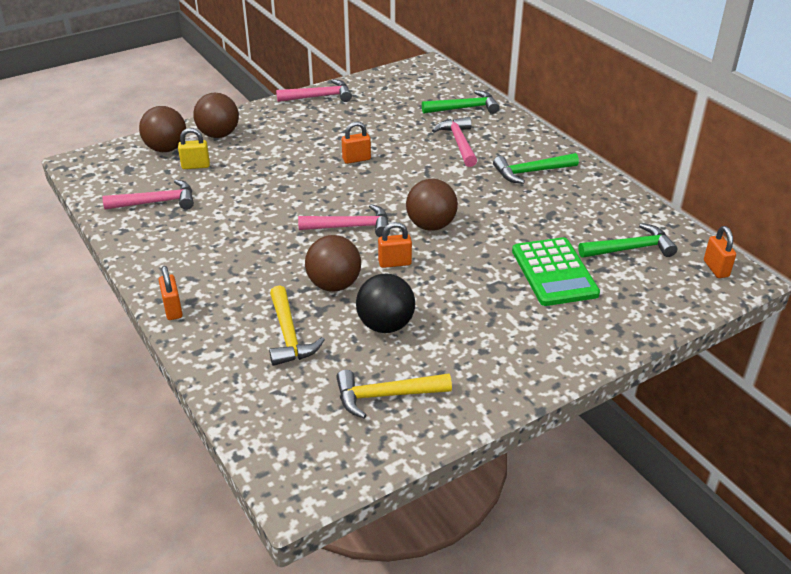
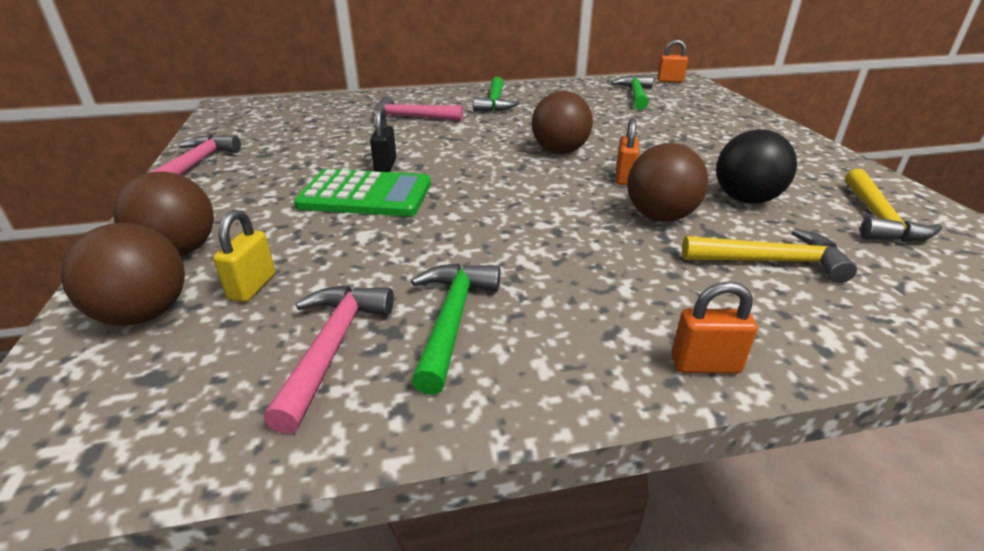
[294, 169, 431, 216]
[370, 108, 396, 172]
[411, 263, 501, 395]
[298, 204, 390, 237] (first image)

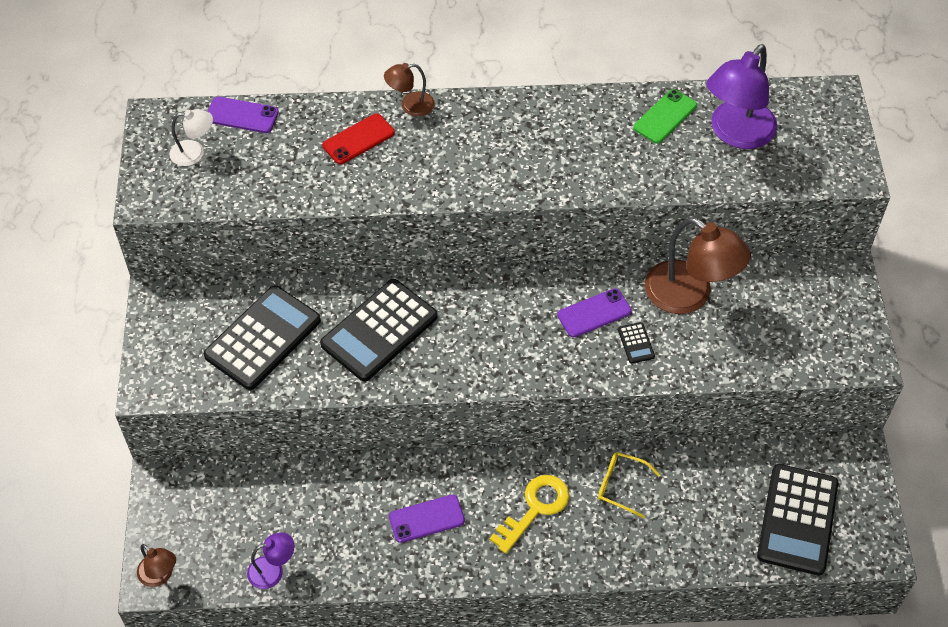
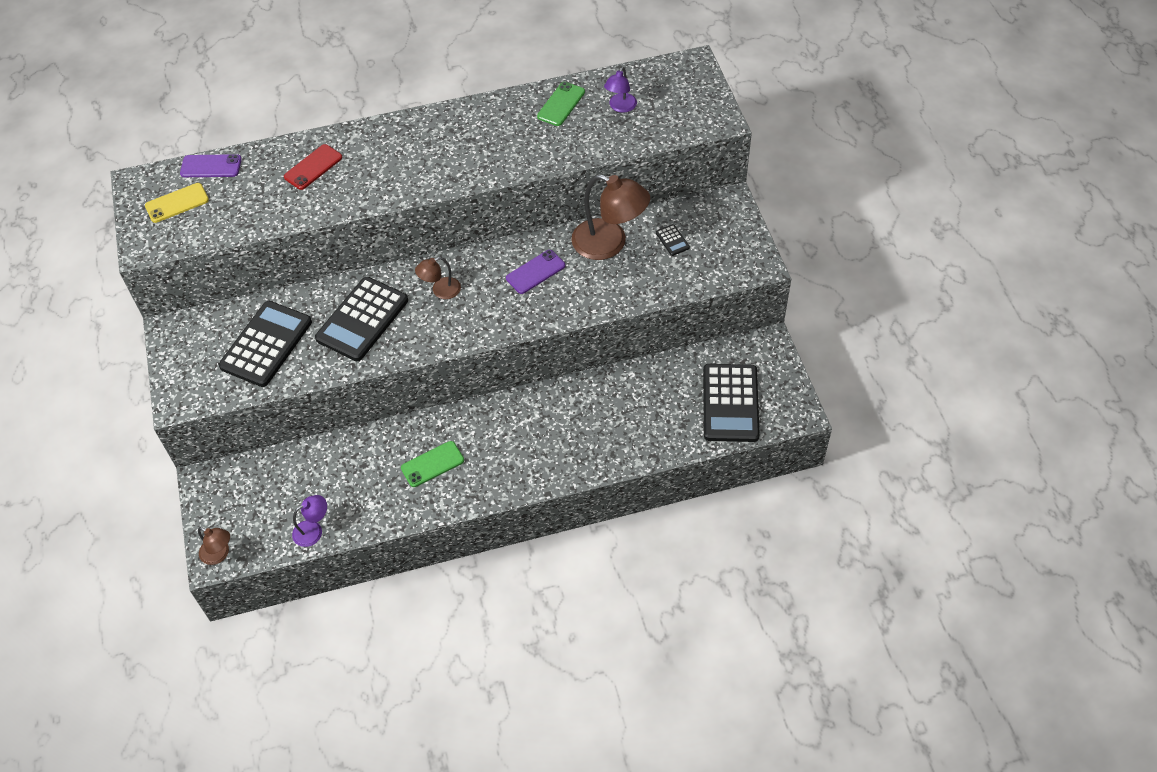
[145, 183, 209, 223]
[401, 441, 464, 487]
[415, 257, 461, 299]
[604, 67, 637, 113]
[656, 224, 690, 256]
[489, 475, 569, 554] (first image)
[598, 452, 660, 519] (first image)

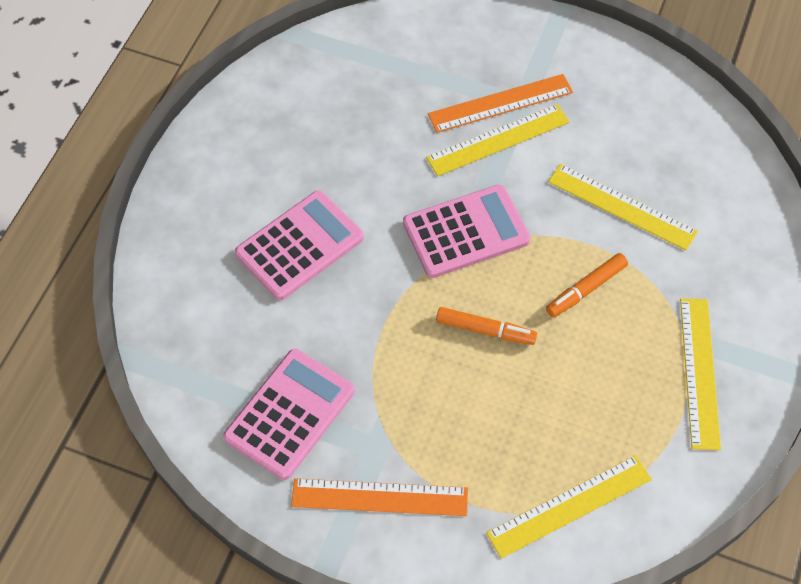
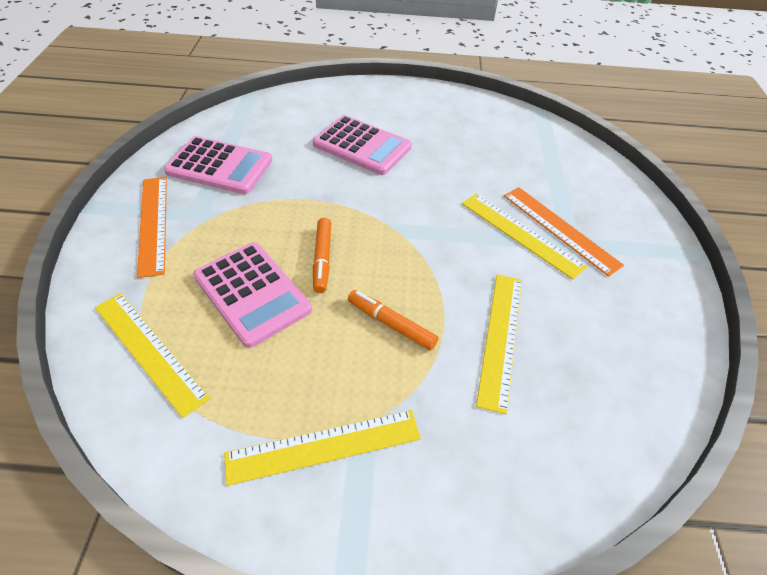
[193, 242, 312, 348]

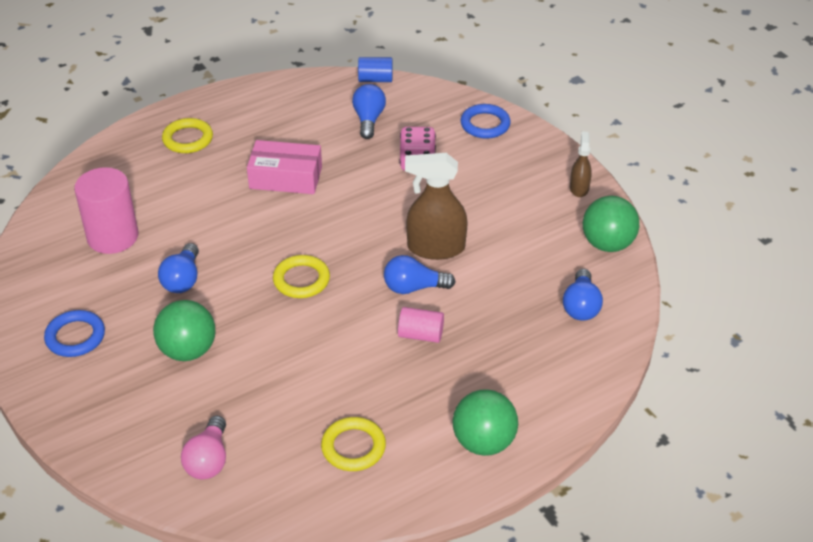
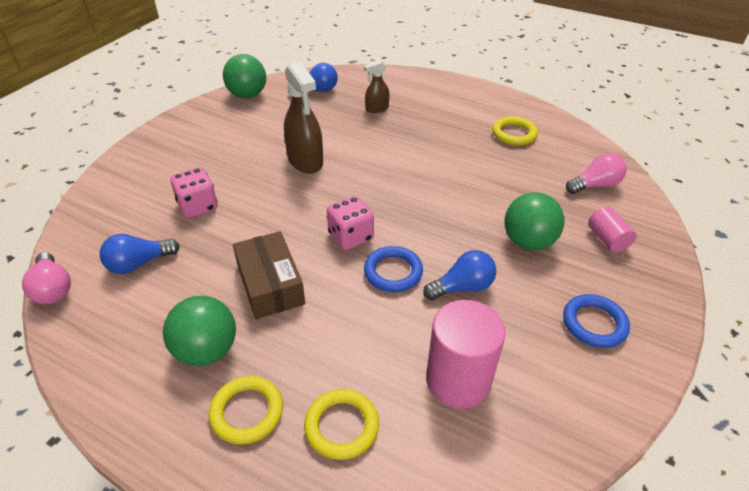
[22, 252, 71, 304]
[163, 296, 236, 366]
[233, 231, 305, 319]
[304, 389, 379, 460]
[327, 196, 374, 250]
[364, 61, 390, 113]
[364, 246, 423, 292]
[588, 206, 637, 253]
[384, 255, 455, 294] (first image)

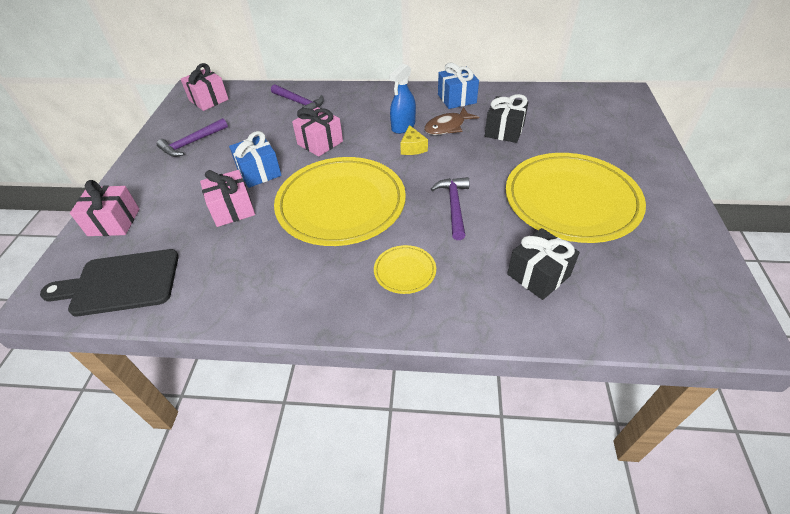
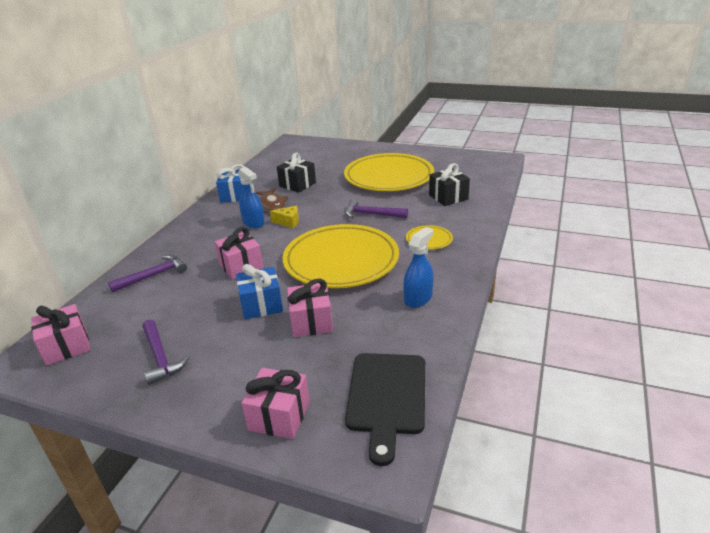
[403, 227, 434, 308]

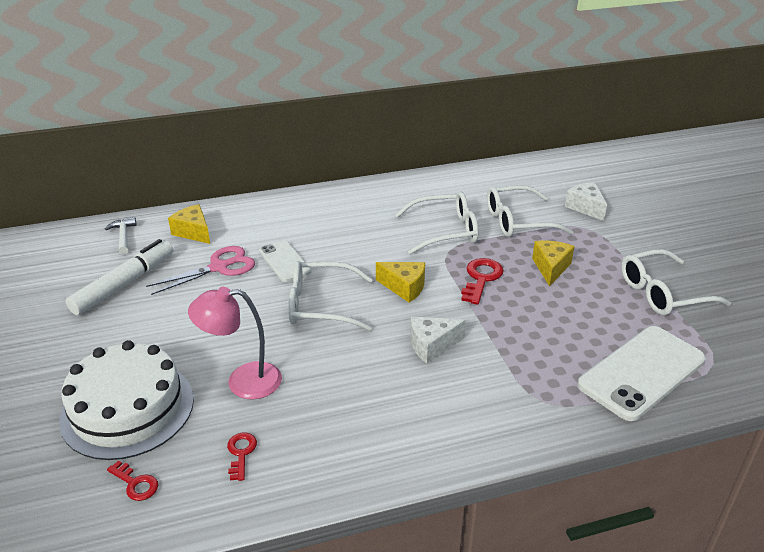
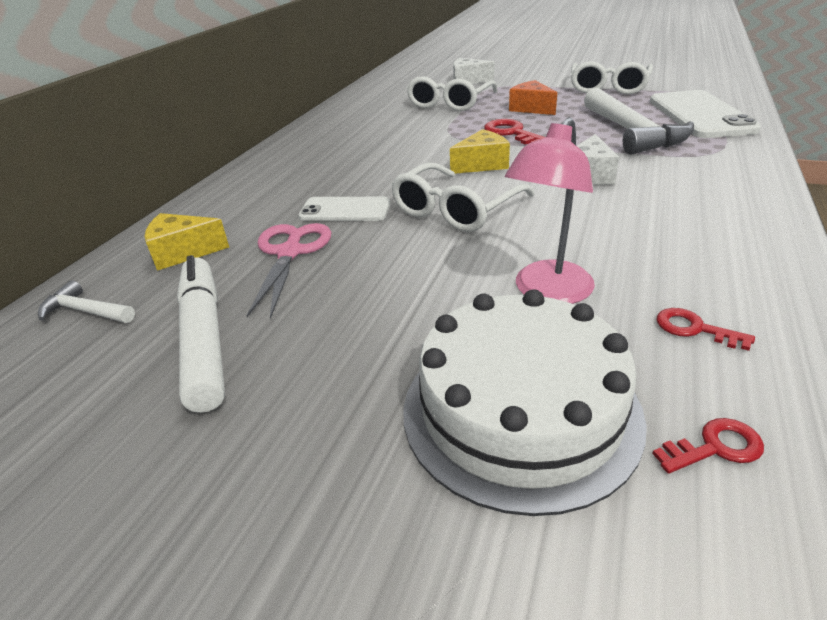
[509, 80, 557, 115]
[584, 88, 694, 155]
[395, 191, 479, 254] (first image)

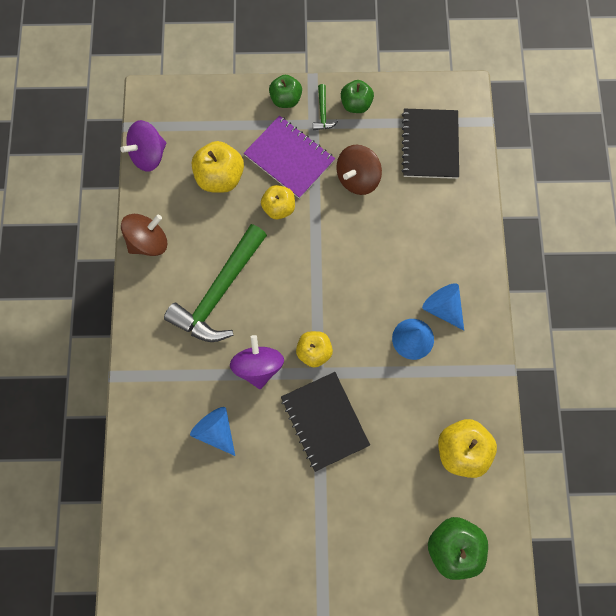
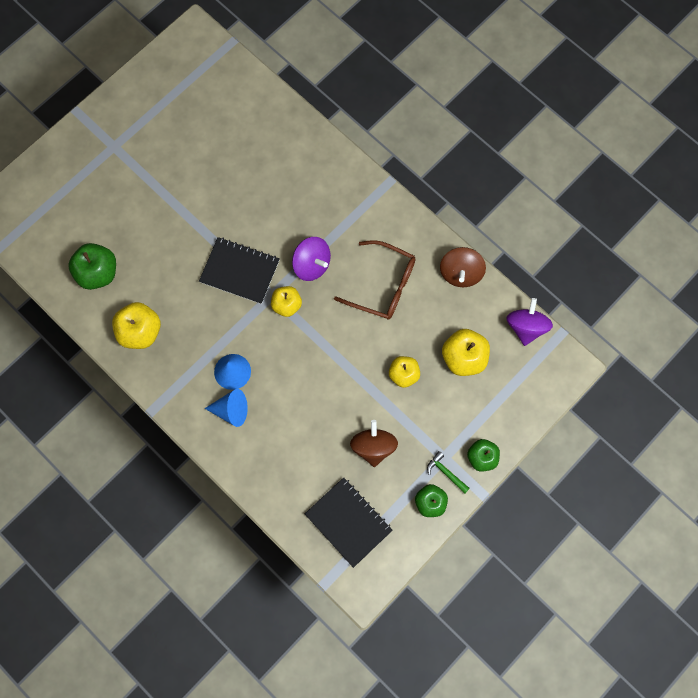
[334, 240, 416, 320]
[190, 407, 235, 456] (first image)
[244, 116, 335, 199] (first image)

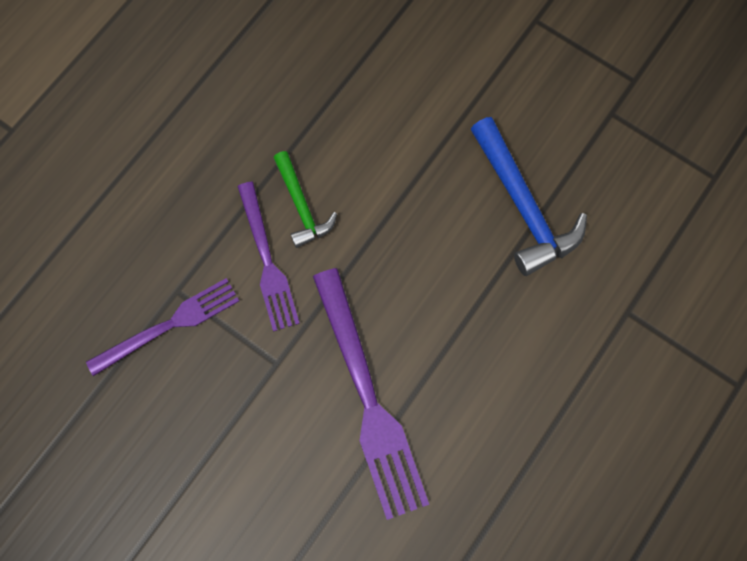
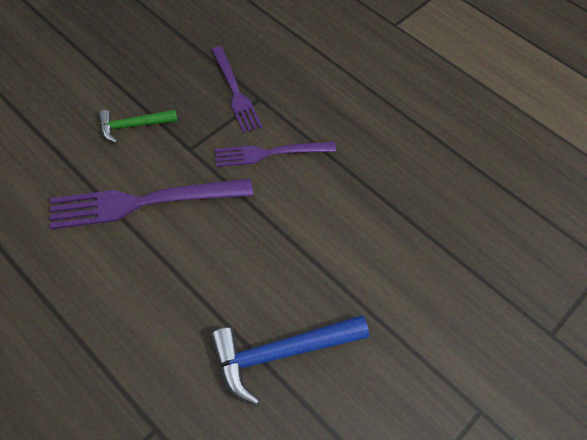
[99, 109, 177, 143]

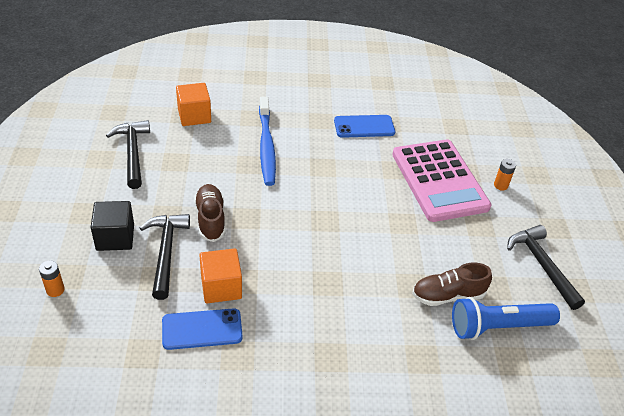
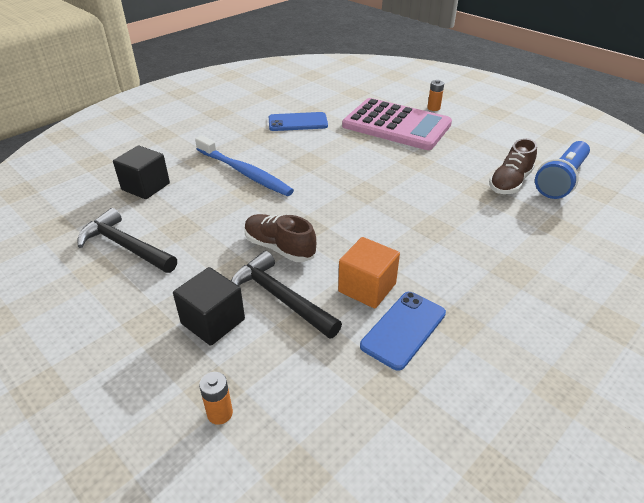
[113, 146, 170, 199]
[269, 112, 328, 131]
[507, 225, 585, 310] (first image)

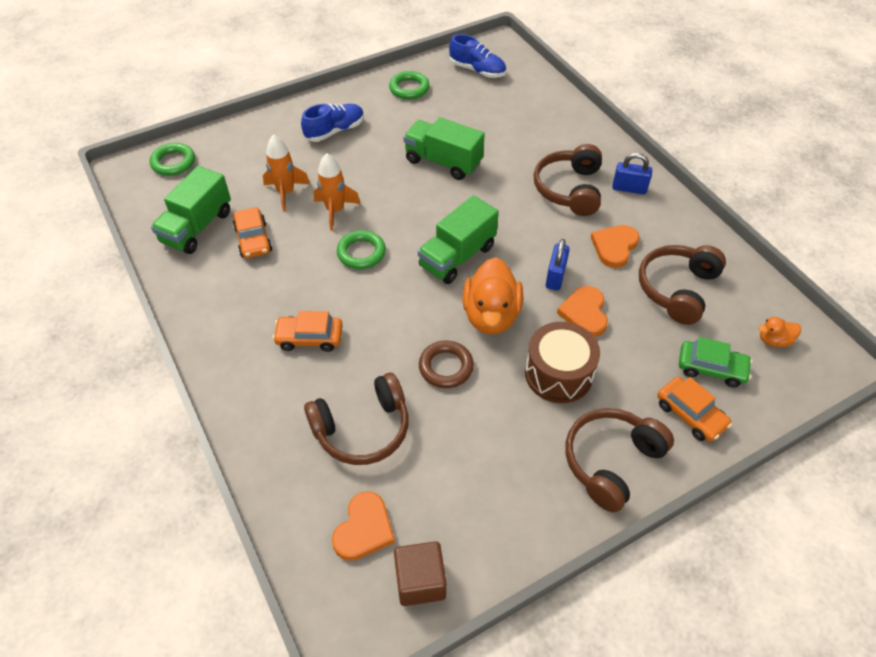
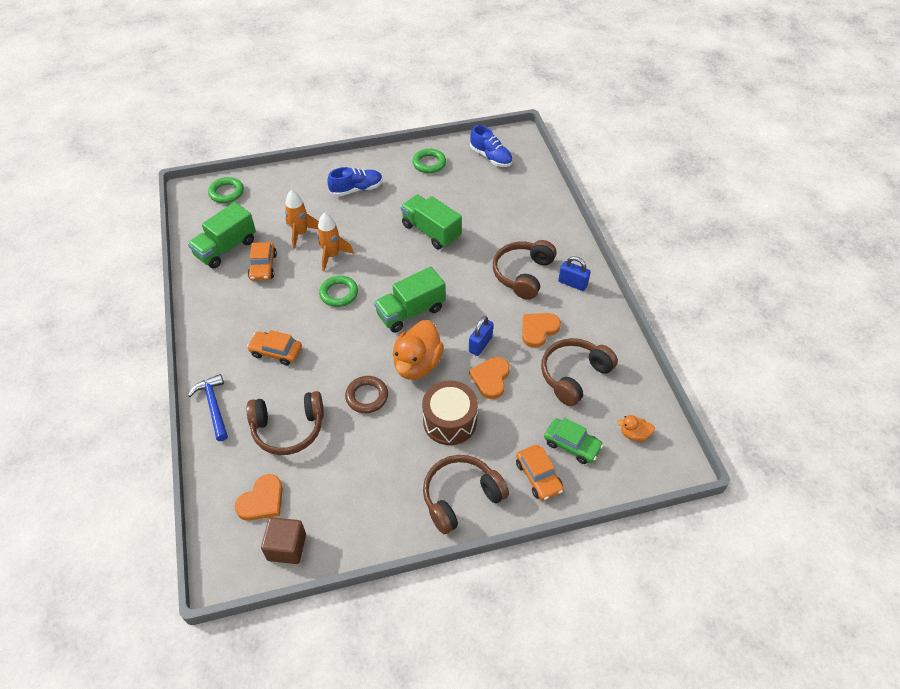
[188, 374, 228, 441]

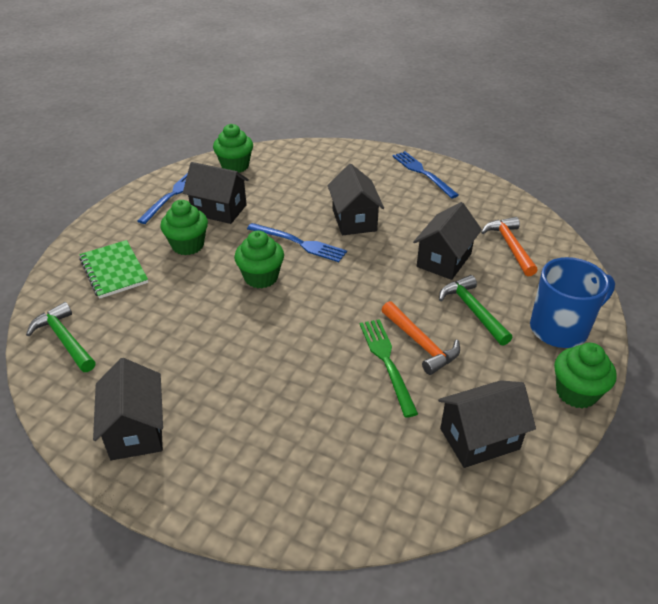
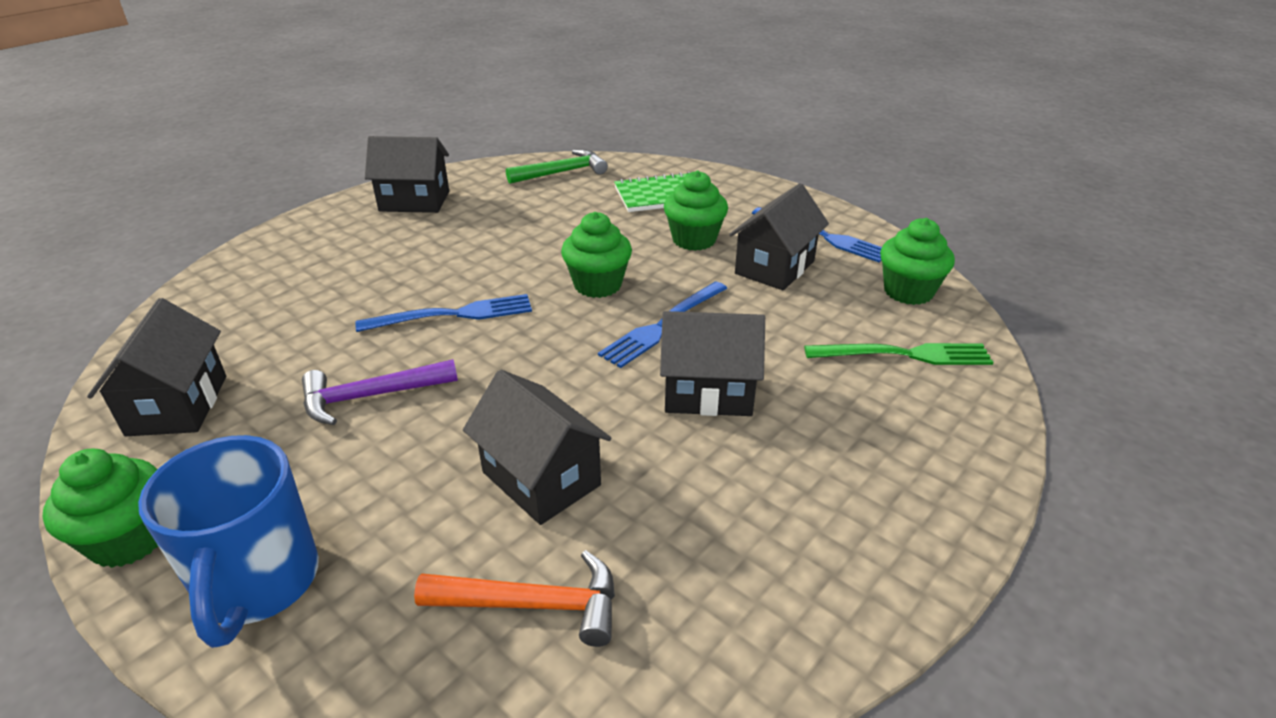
[302, 359, 458, 425]
[355, 294, 532, 332]
[804, 343, 994, 365]
[439, 275, 513, 346] (first image)

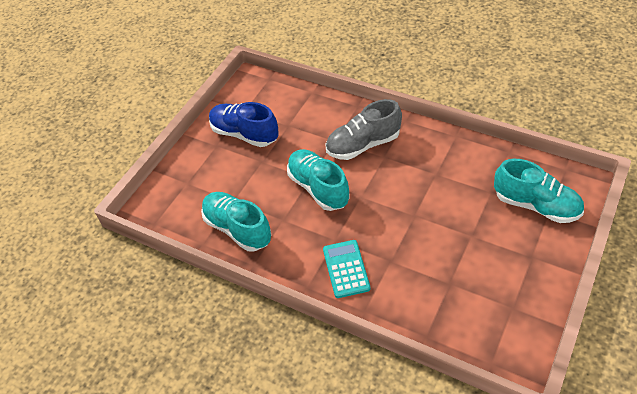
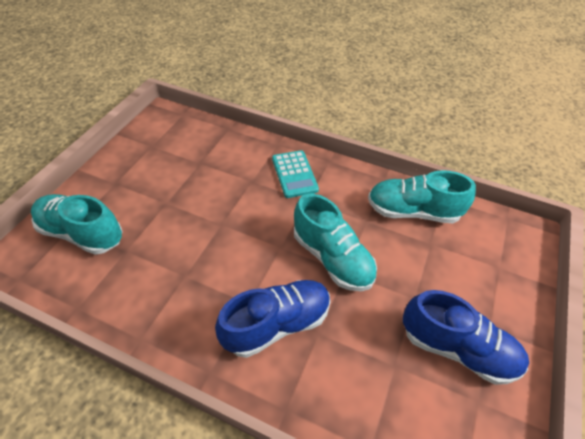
[215, 280, 331, 358]
[368, 170, 476, 223]

